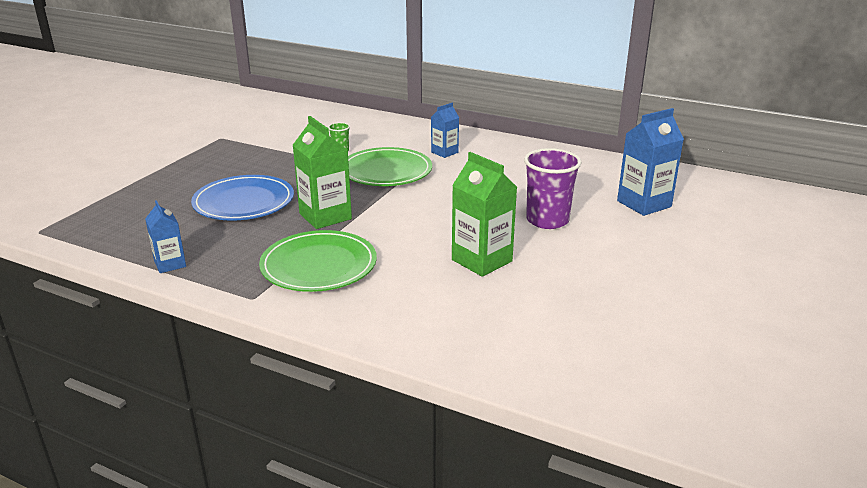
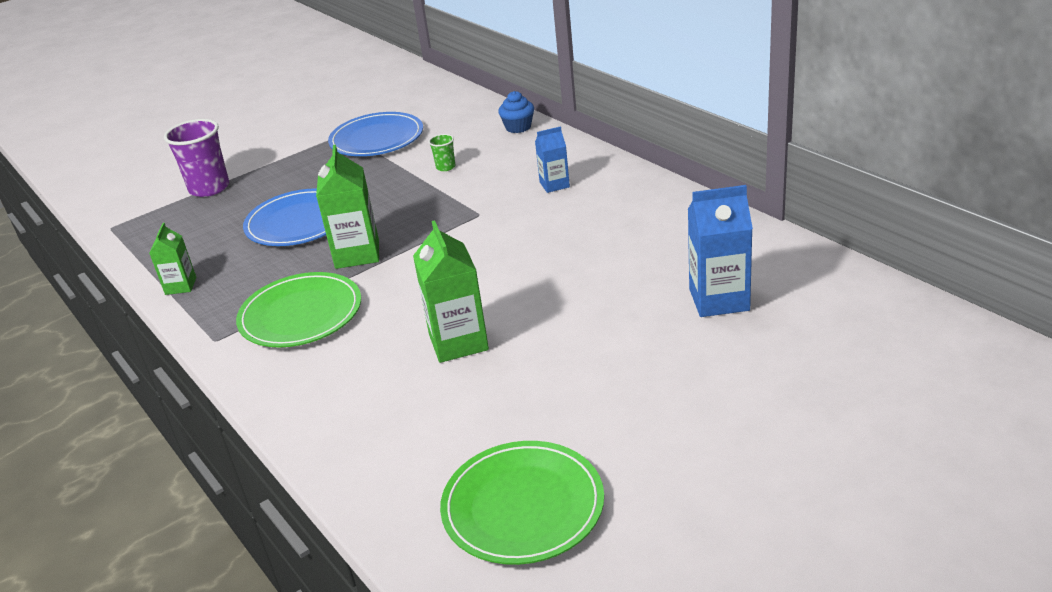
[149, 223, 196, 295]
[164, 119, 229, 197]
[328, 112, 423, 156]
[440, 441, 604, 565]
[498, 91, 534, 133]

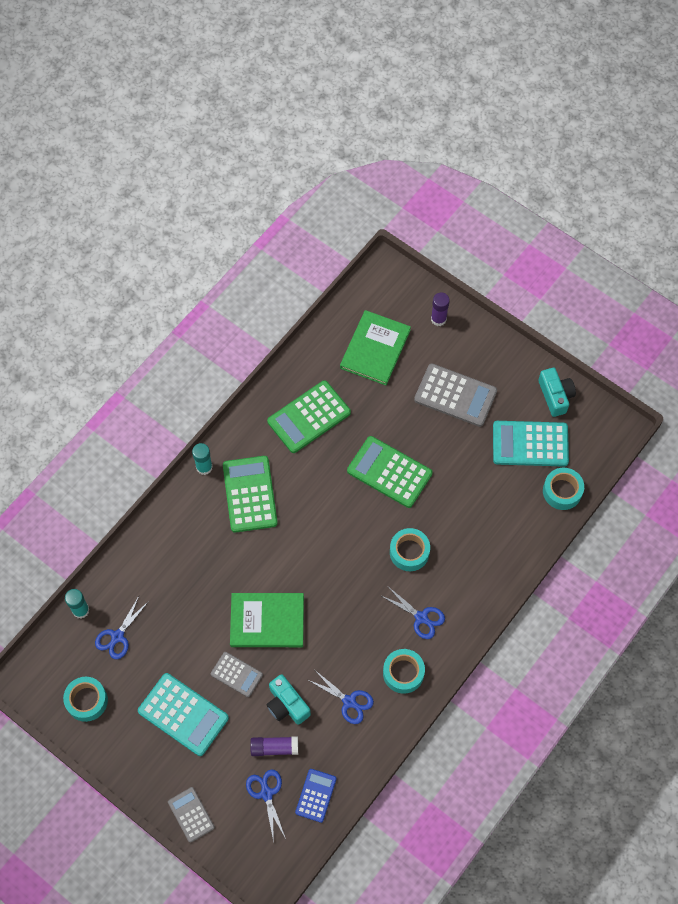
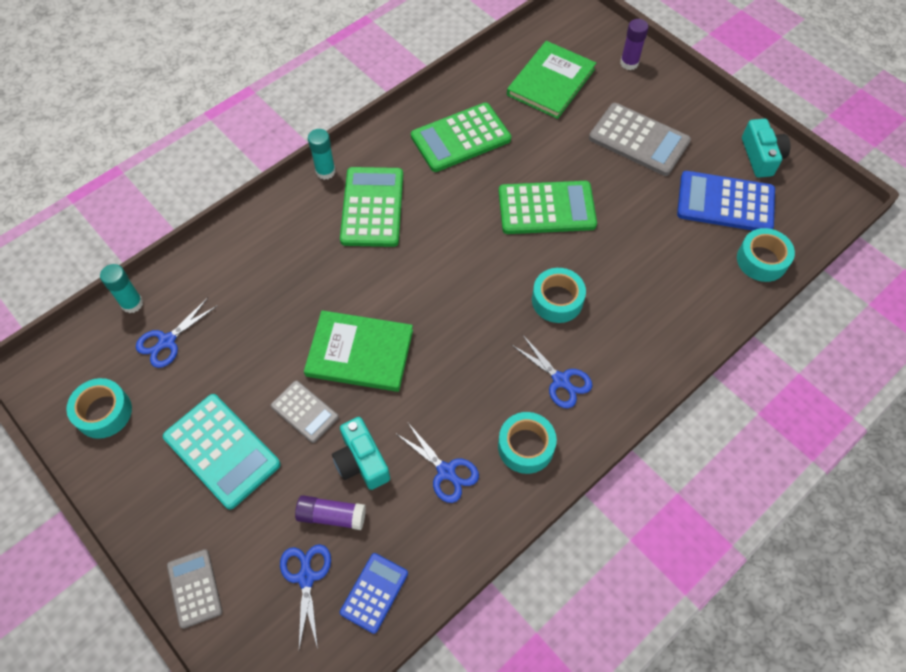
[499, 181, 597, 234]
[677, 171, 775, 231]

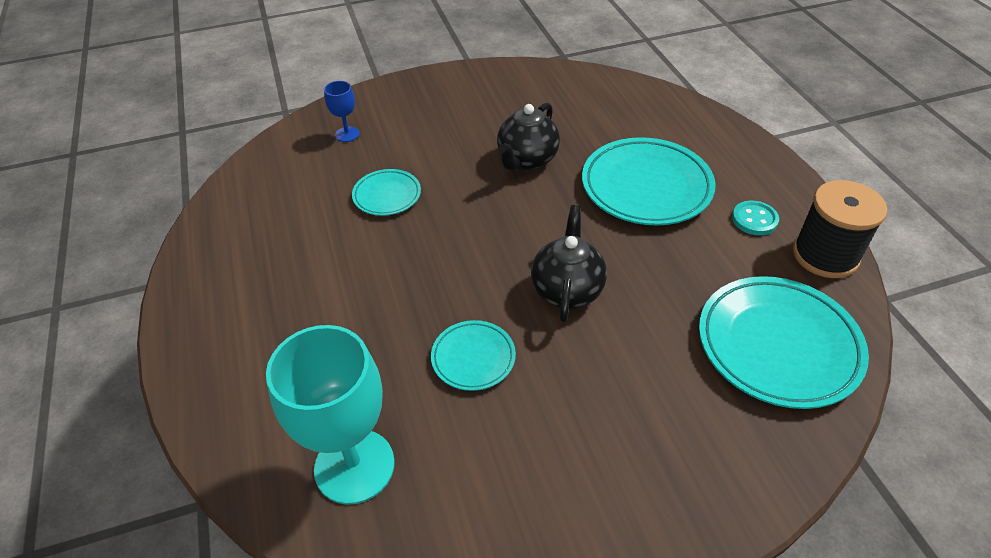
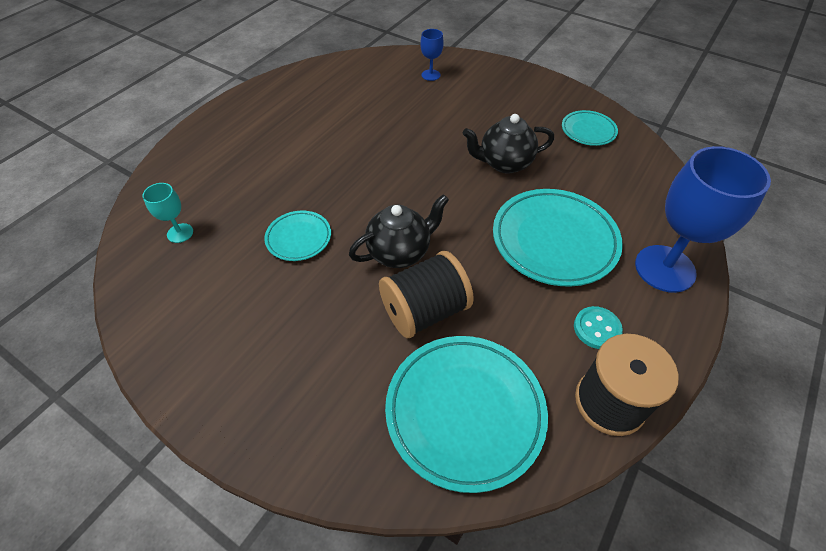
[143, 183, 193, 243]
[379, 251, 474, 338]
[562, 110, 618, 146]
[635, 146, 771, 293]

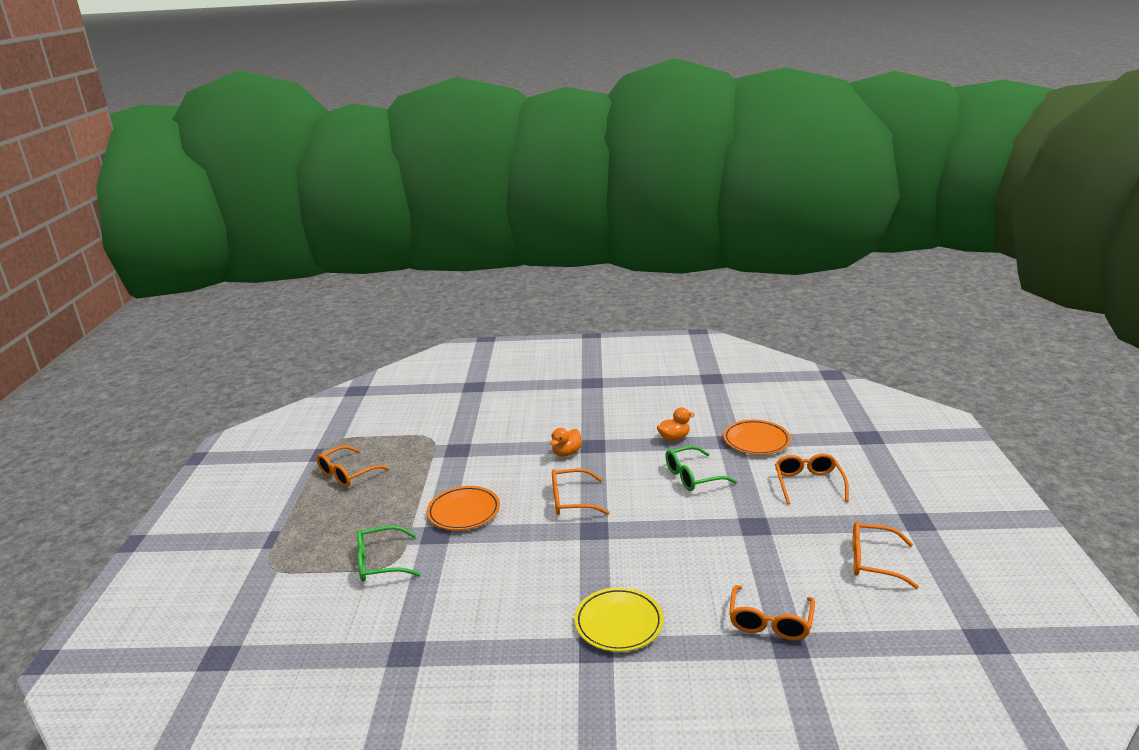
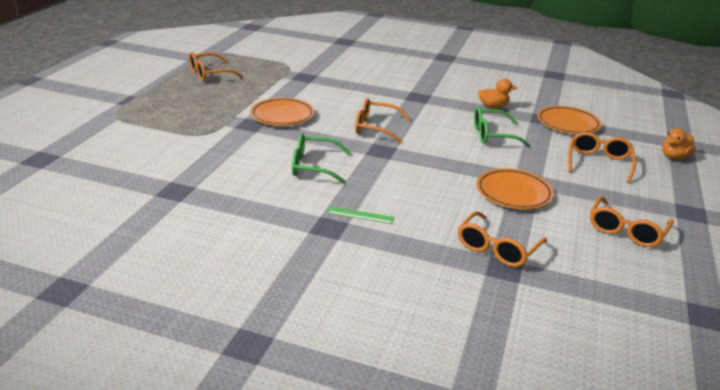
[292, 134, 351, 184]
[327, 206, 395, 224]
[477, 168, 554, 209]
[590, 196, 674, 247]
[662, 128, 696, 159]

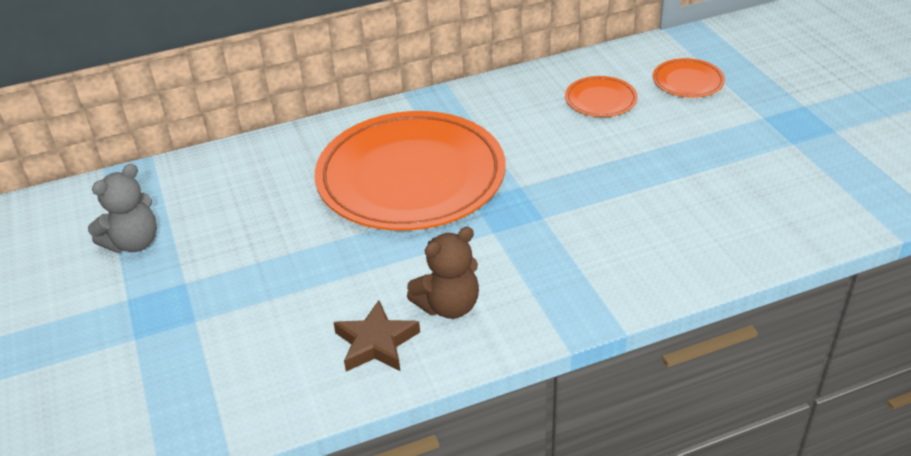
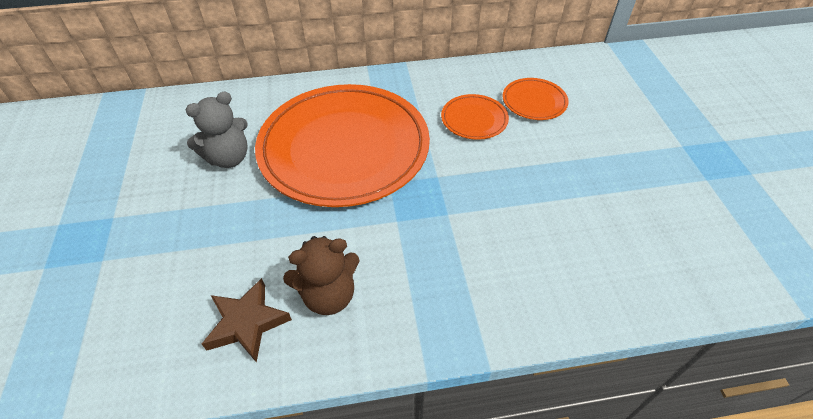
[185, 92, 248, 168]
[441, 94, 509, 140]

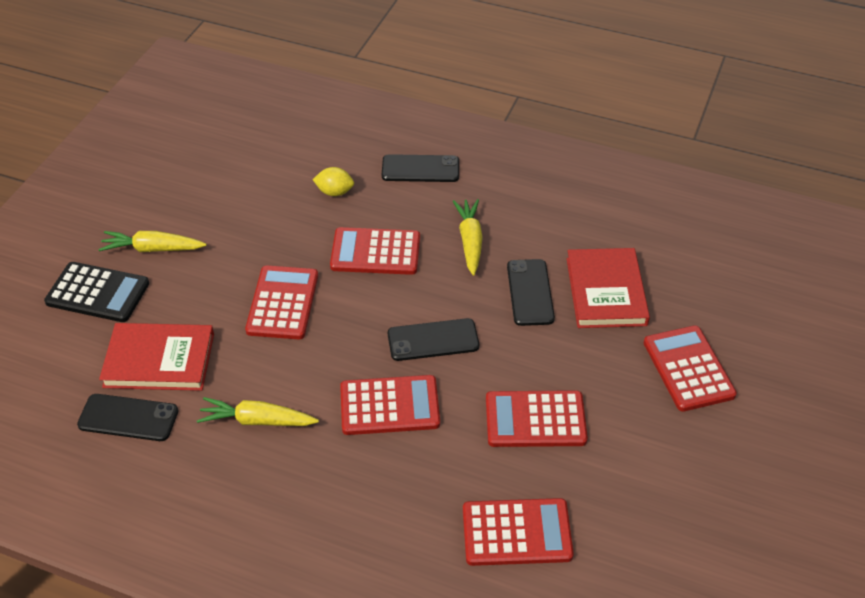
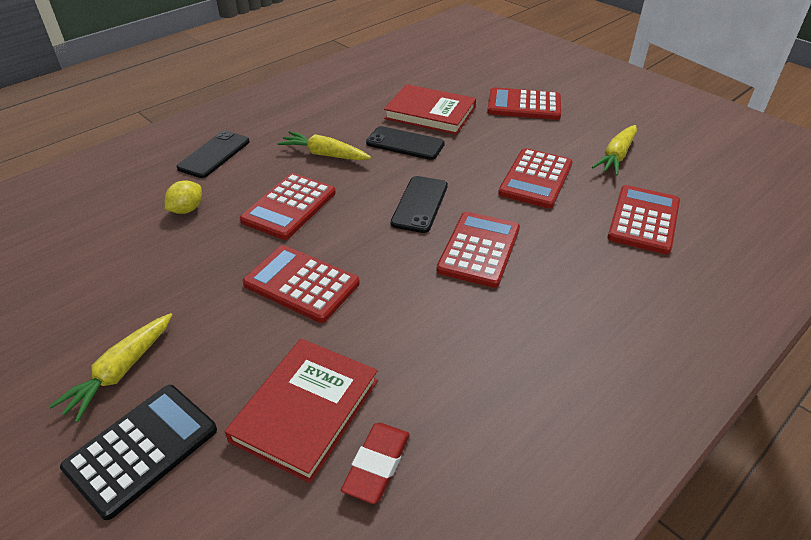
[341, 423, 410, 504]
[592, 125, 637, 176]

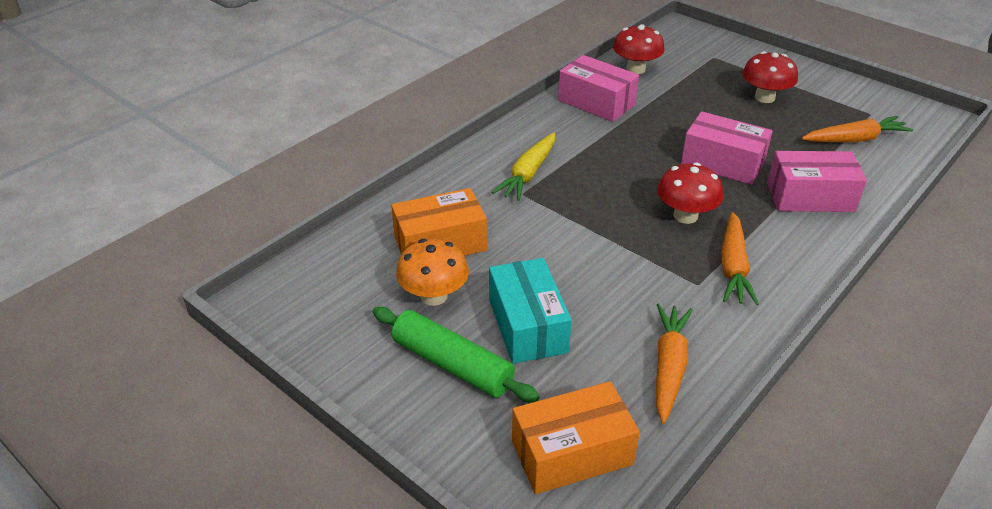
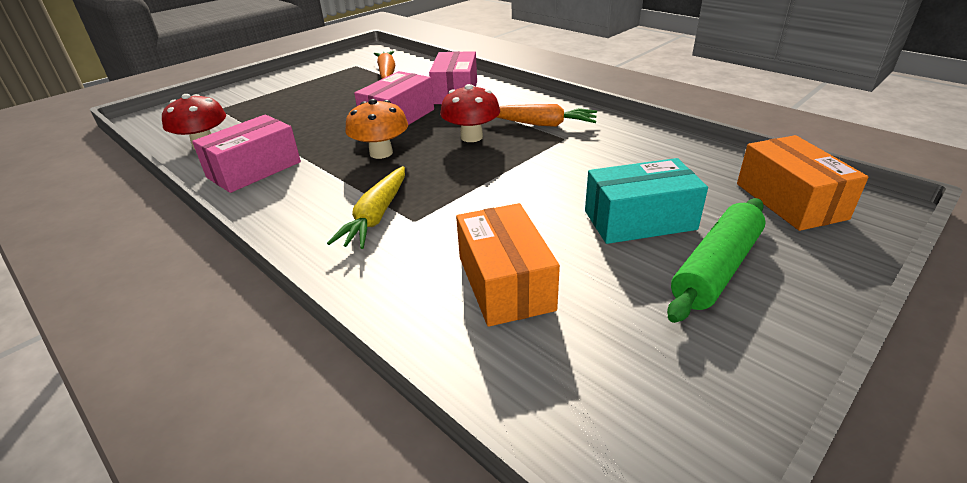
[327, 166, 405, 249]
[345, 99, 408, 159]
[656, 303, 693, 424] (first image)
[742, 51, 798, 103] (first image)

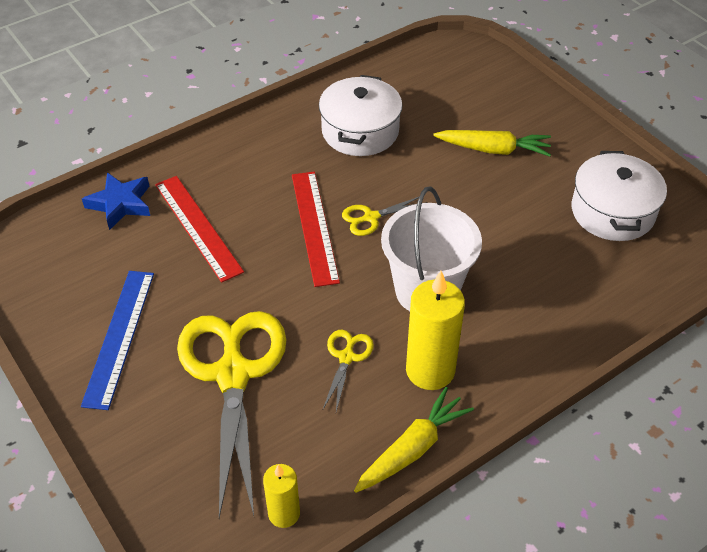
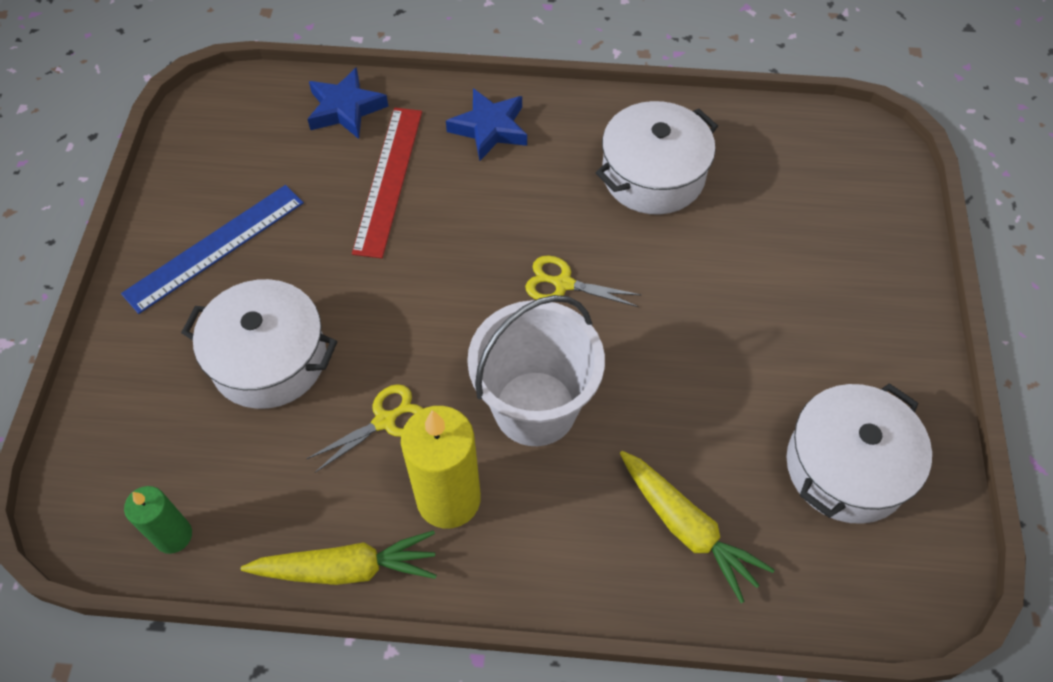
[124, 486, 192, 554]
[181, 279, 337, 409]
[446, 88, 527, 161]
[620, 451, 774, 603]
[292, 172, 340, 287] (first image)

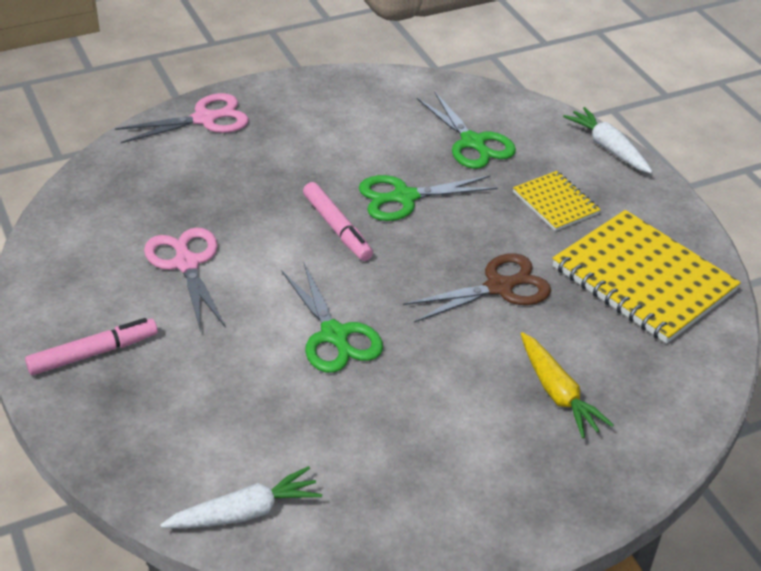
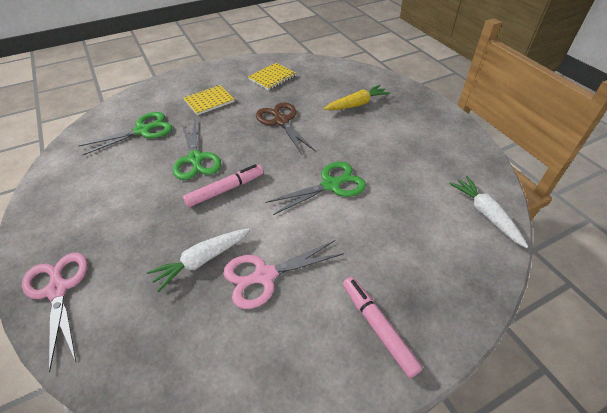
[147, 228, 250, 292]
[248, 63, 296, 90]

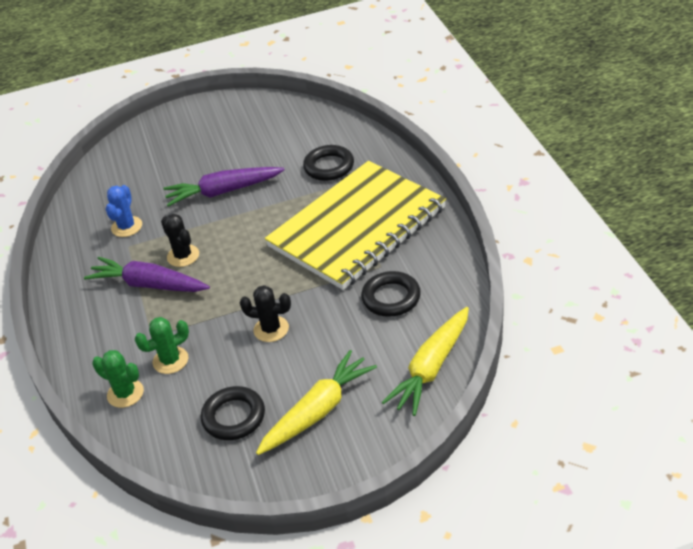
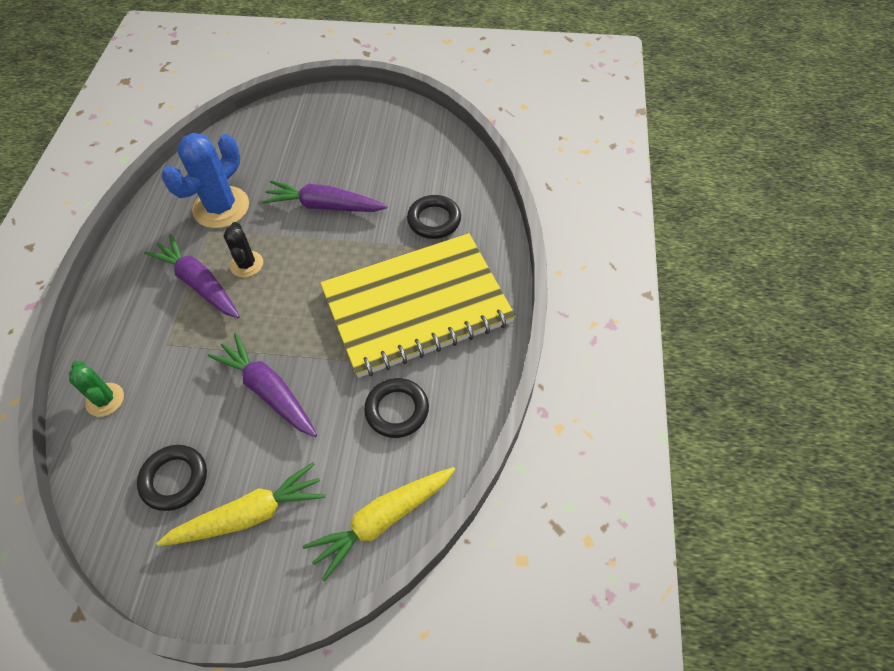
[162, 133, 249, 228]
[208, 333, 317, 437]
[134, 317, 189, 374] (first image)

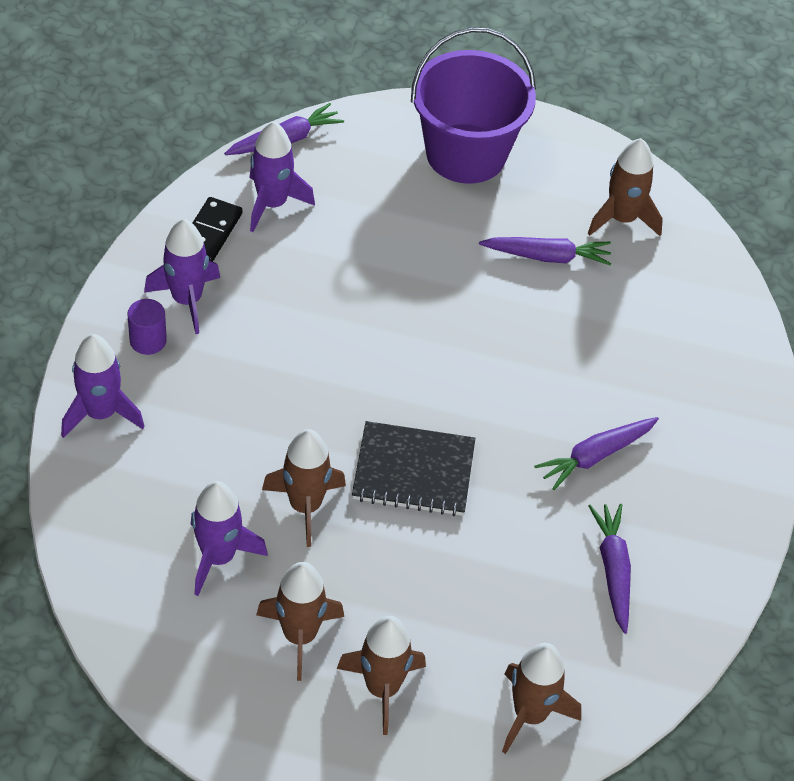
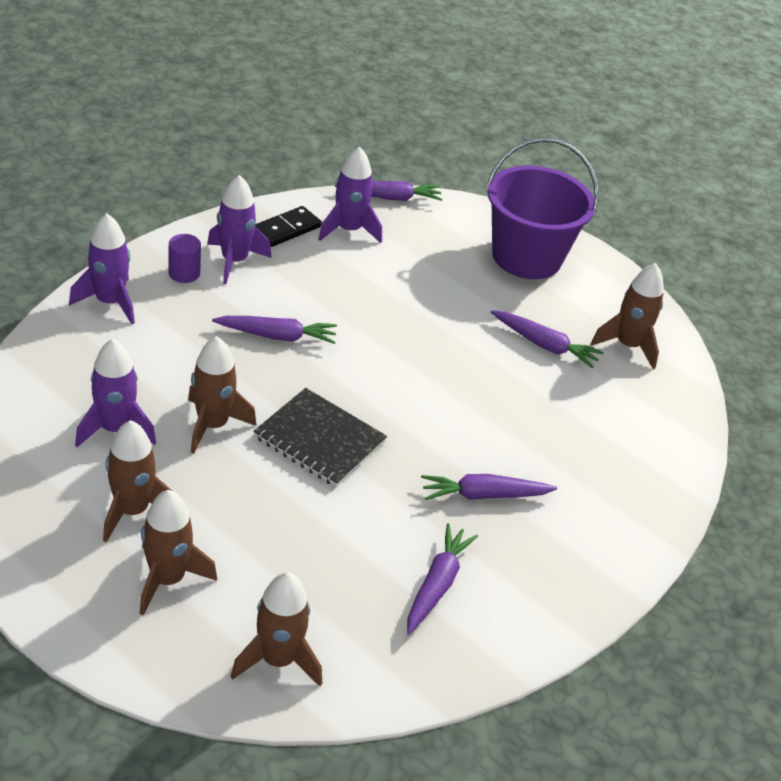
[212, 316, 337, 344]

